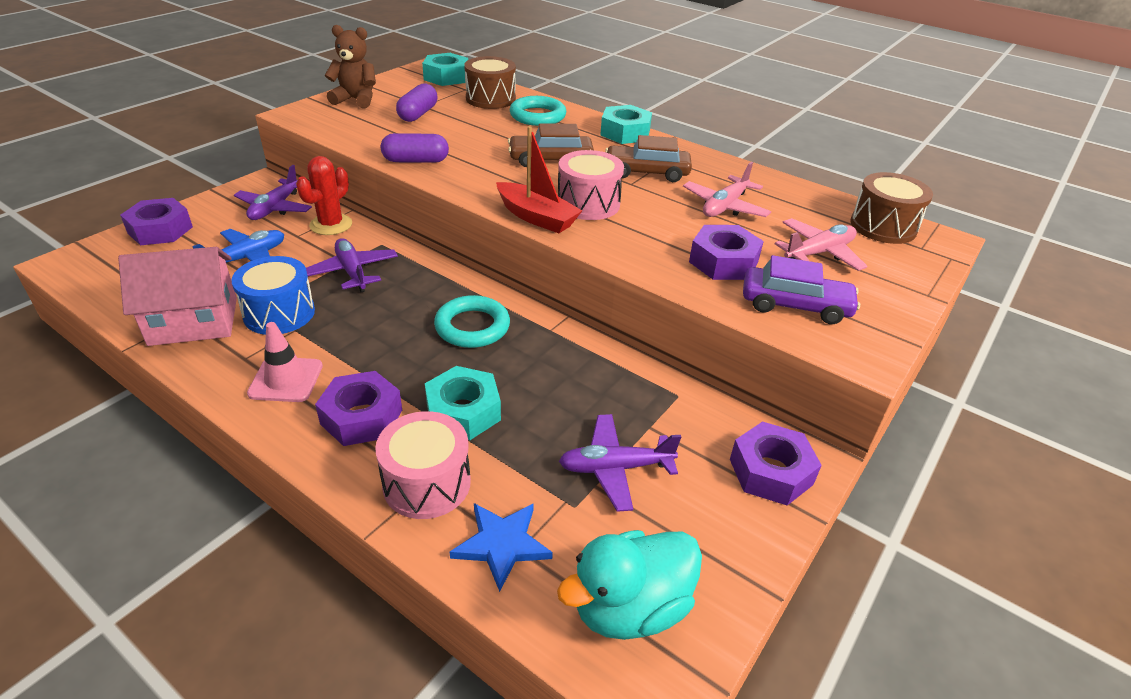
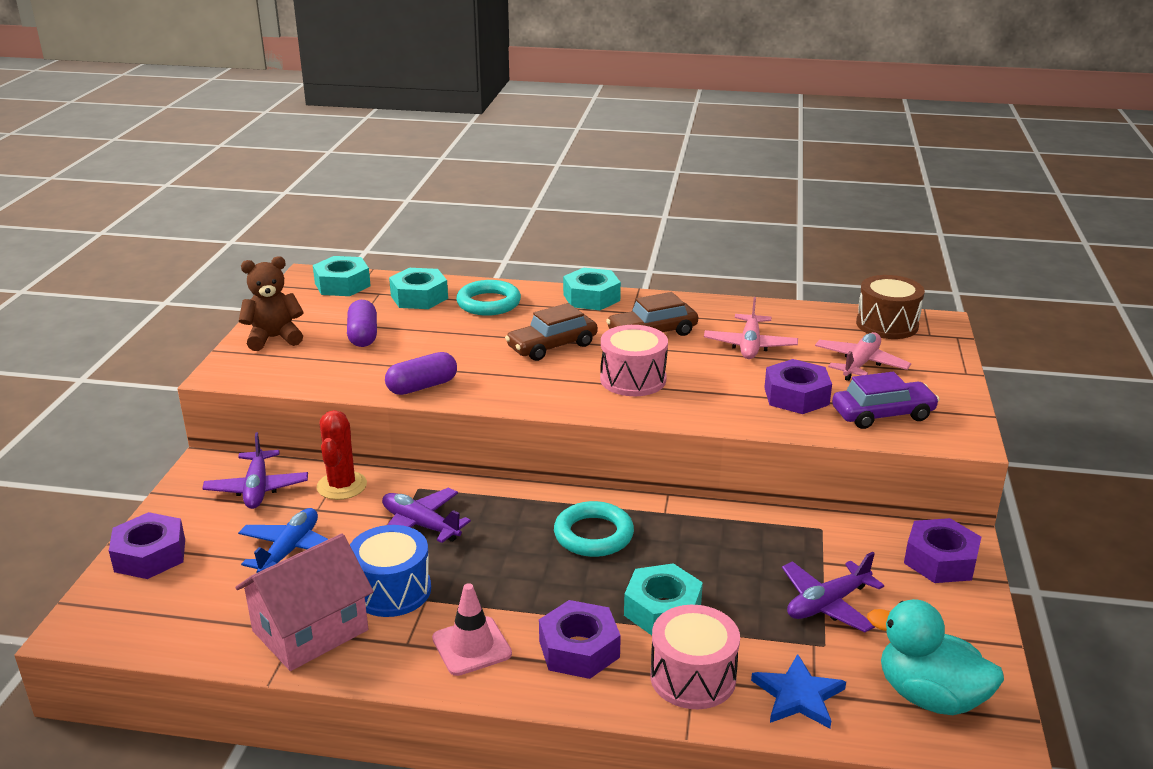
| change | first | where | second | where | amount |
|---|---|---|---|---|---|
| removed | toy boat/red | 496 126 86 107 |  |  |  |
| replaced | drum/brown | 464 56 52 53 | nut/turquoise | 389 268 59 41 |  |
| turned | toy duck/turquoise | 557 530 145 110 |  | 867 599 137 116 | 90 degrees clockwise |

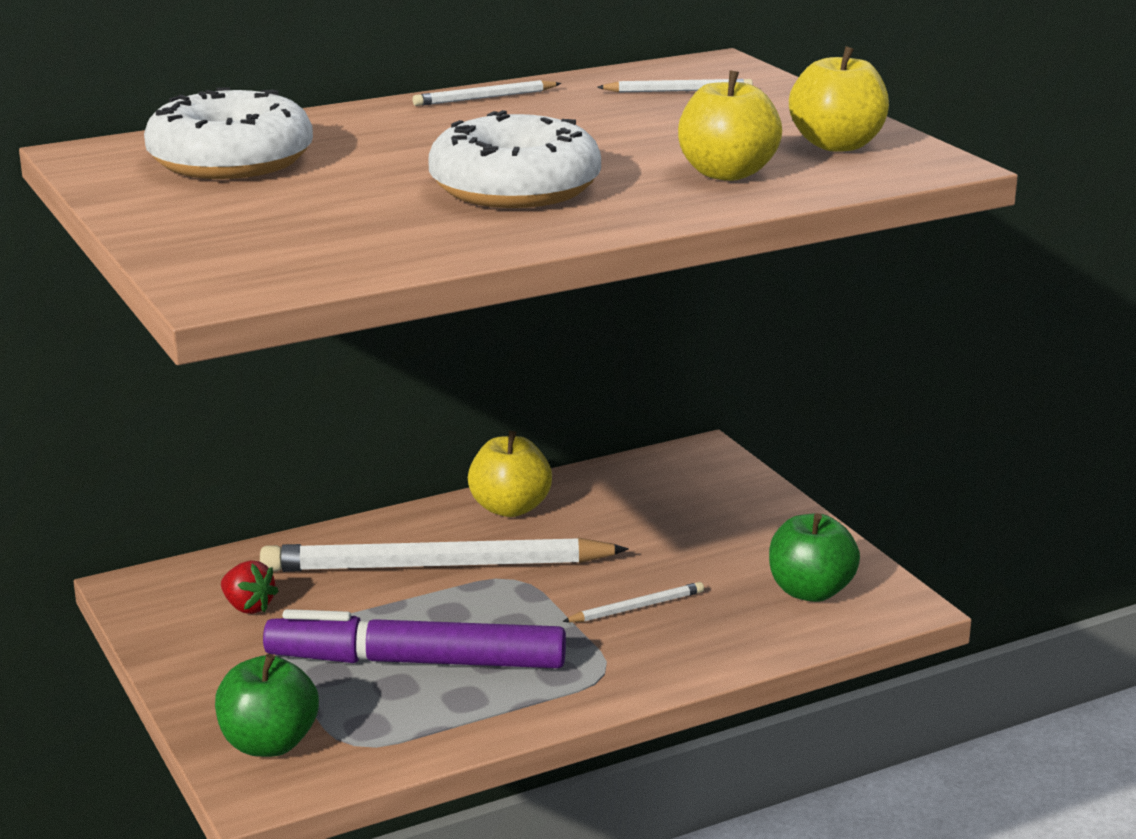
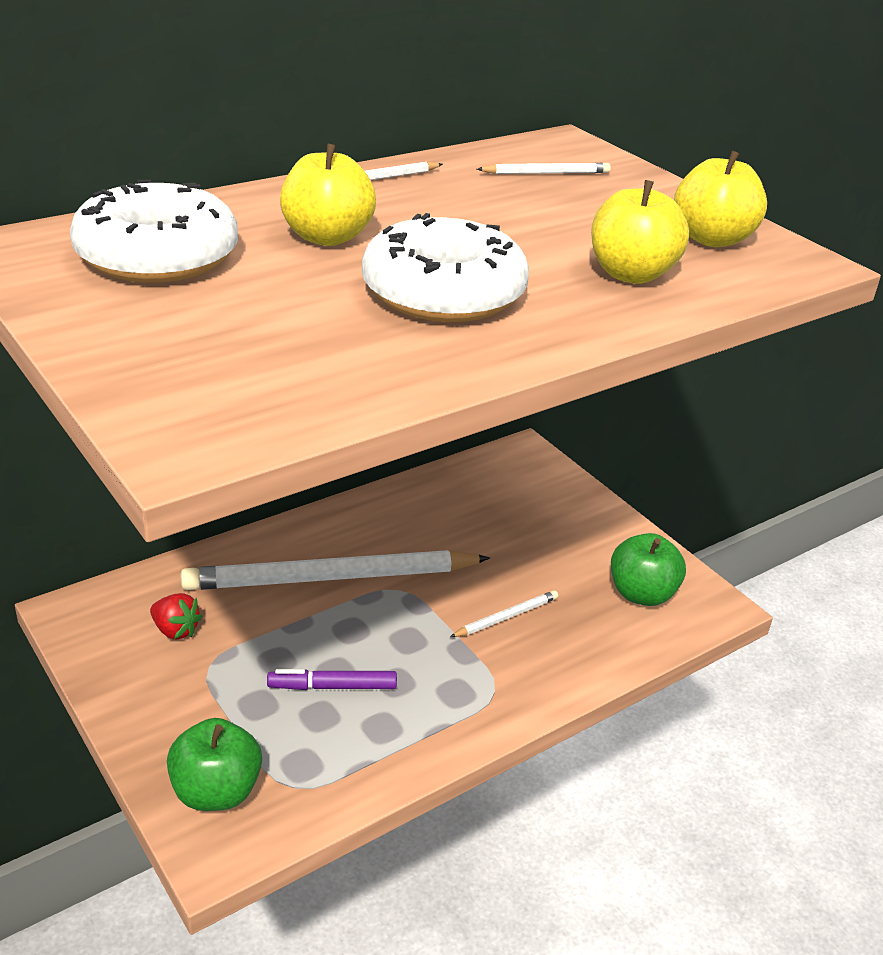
| change | first | where | second | where | amount |
|---|---|---|---|---|---|
| moved | toy apple/golden | 468 431 84 86 |  | 280 143 96 103 |  |
| resized | marker pen/purple | 263 609 303 59 |  | 267 669 130 21 | x0.49 |

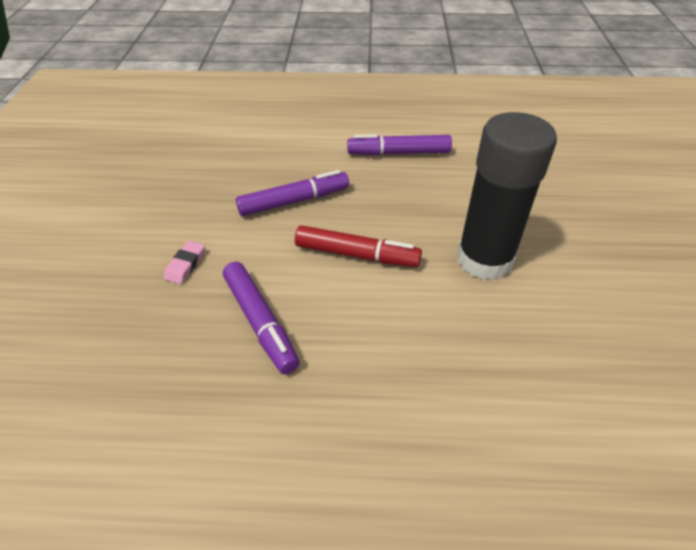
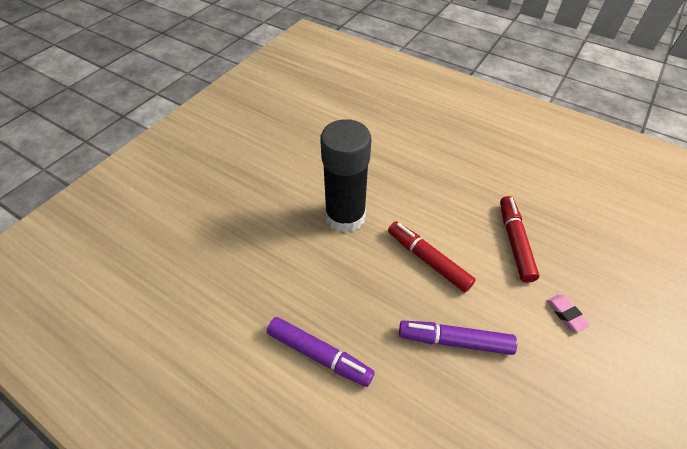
| change | first | where | second | where | amount |
|---|---|---|---|---|---|
| recoloured | marker pen/purple | 223 262 77 112 | marker pen/red | 500 196 40 87 |  |
| turned | eraser/pink | 164 241 41 43 |  | 546 295 44 37 | 75 degrees counterclockwise |

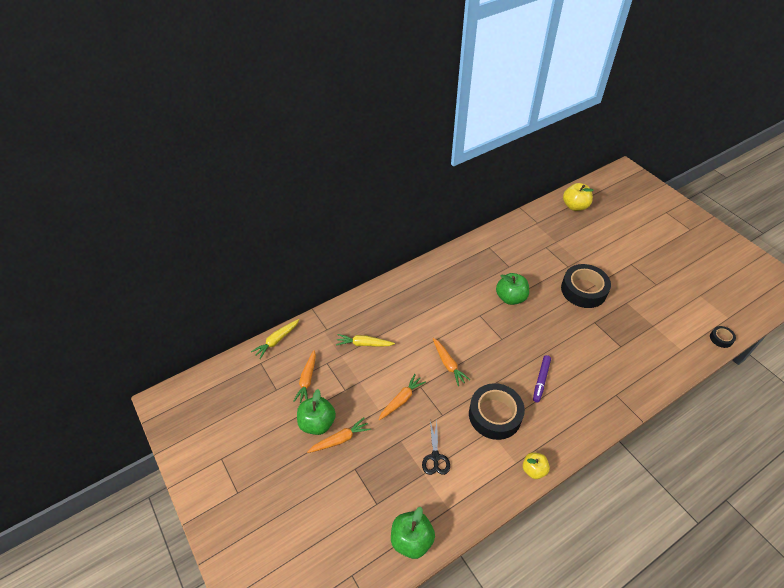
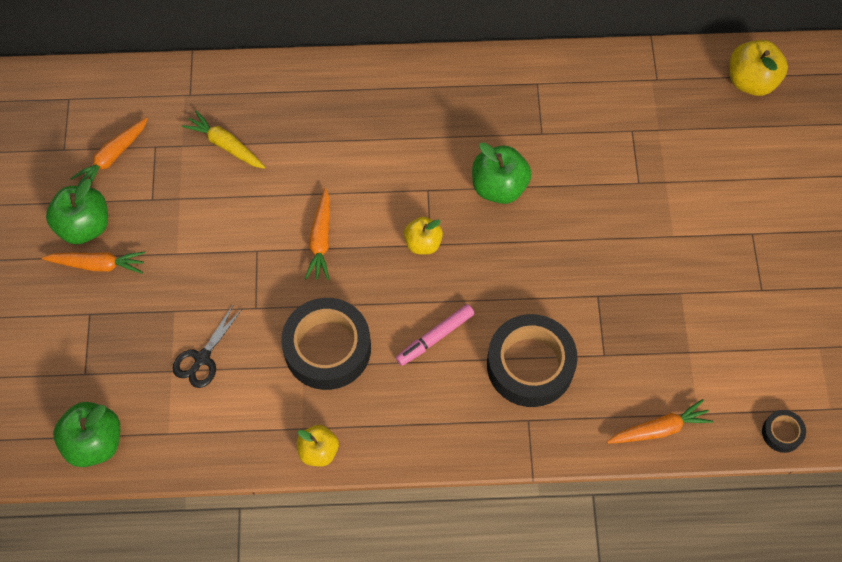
| change | first | where | second | where | amount |
|---|---|---|---|---|---|
| removed | carrot/golden | 251 319 48 40 |  |  |  |
| added |  |  | toy apple/golden | 404 217 39 38 |  |
| moved | carrot/orange | 378 374 48 46 |  | 607 399 106 45 |  |
| moved | roll of tape/ebony | 561 264 50 44 |  | 487 314 90 93 |  |
| recoloured | marker pen/purple | 533 355 18 48 | marker pen/pink | 396 304 79 62 |  |

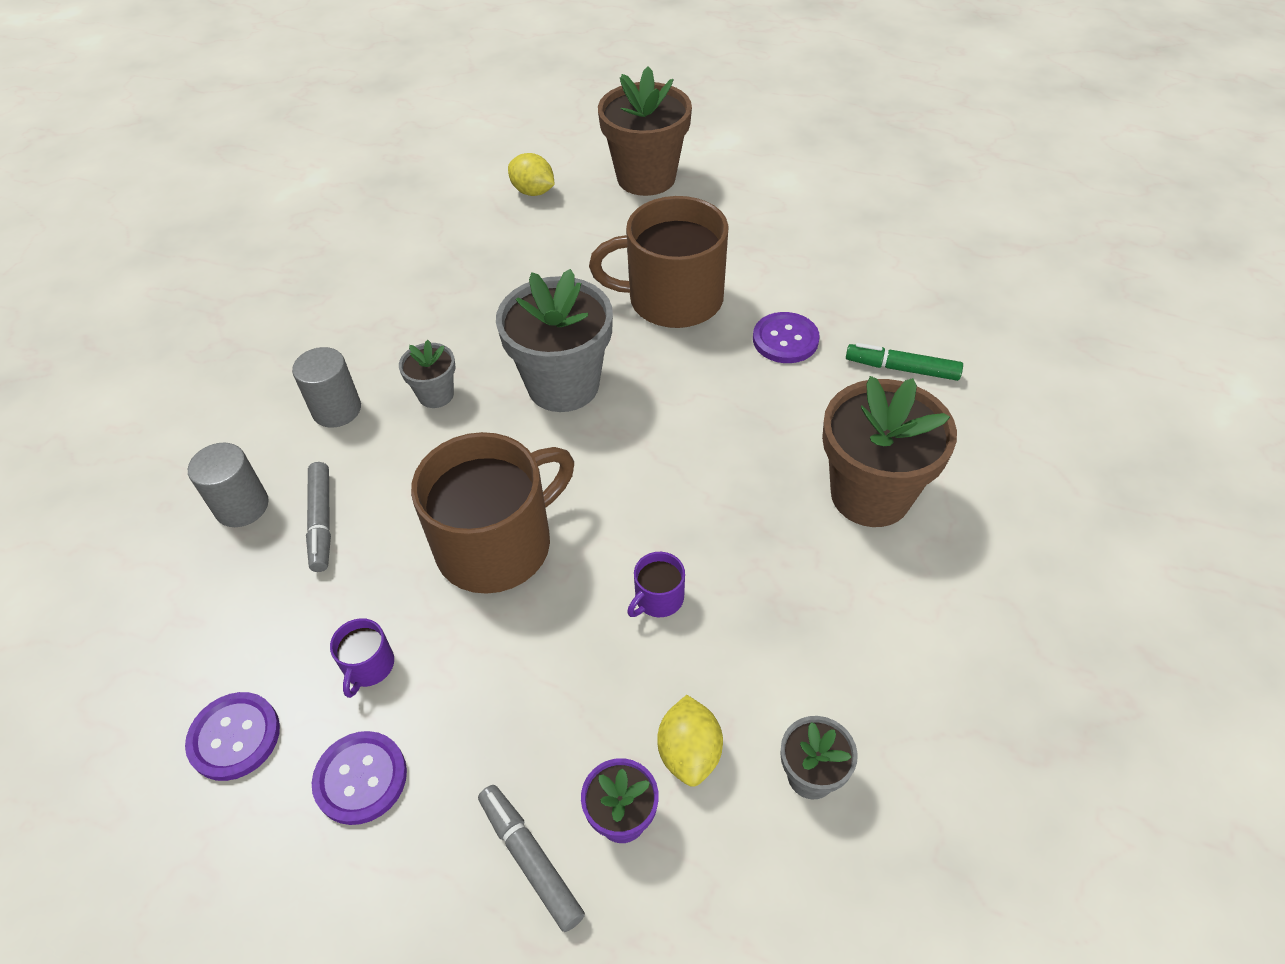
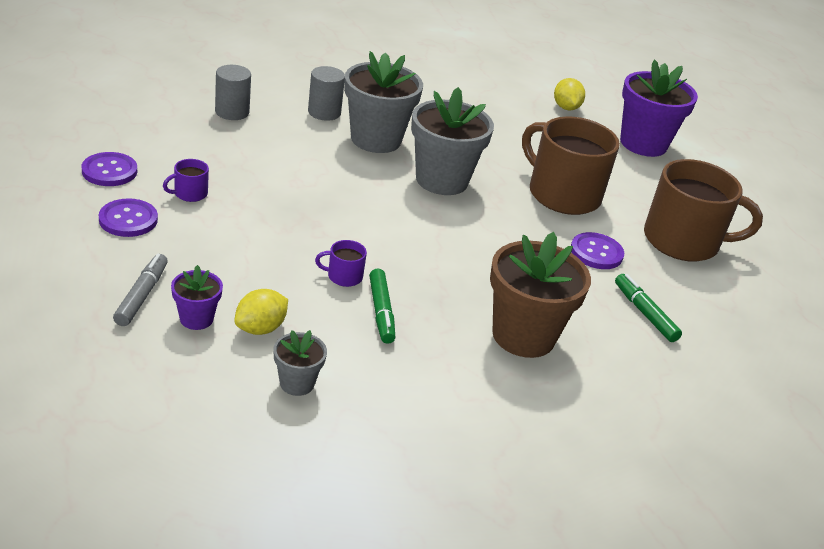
| change | first | where | second | where | amount |
|---|---|---|---|---|---|
| removed | marker pen/ash-grey | 306 462 25 110 |  |  |  |
| added |  |  | marker pen/green | 369 269 27 75 |  |
| moved | coffee mug/brown | 411 432 163 162 |  | 644 159 119 103 |  |
| recoloured | potted plant/brown | 598 66 94 130 | potted plant/purple | 620 59 78 98 |  |
| resized | potted plant/ash-grey | 399 340 56 68 |  | 344 51 79 102 | x2.03 |

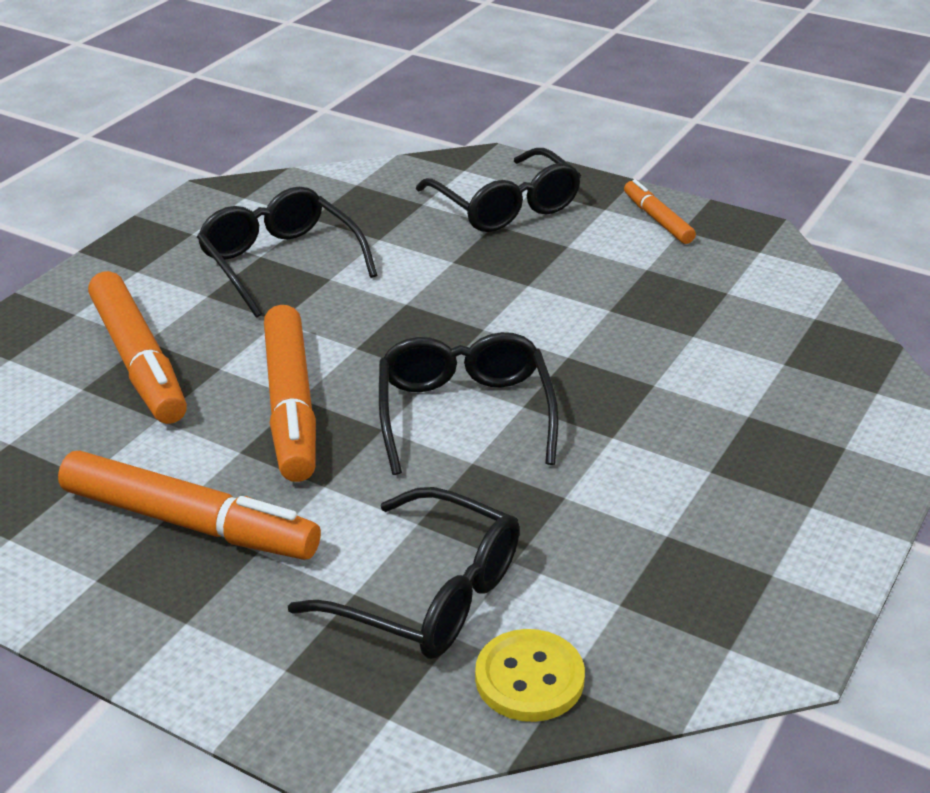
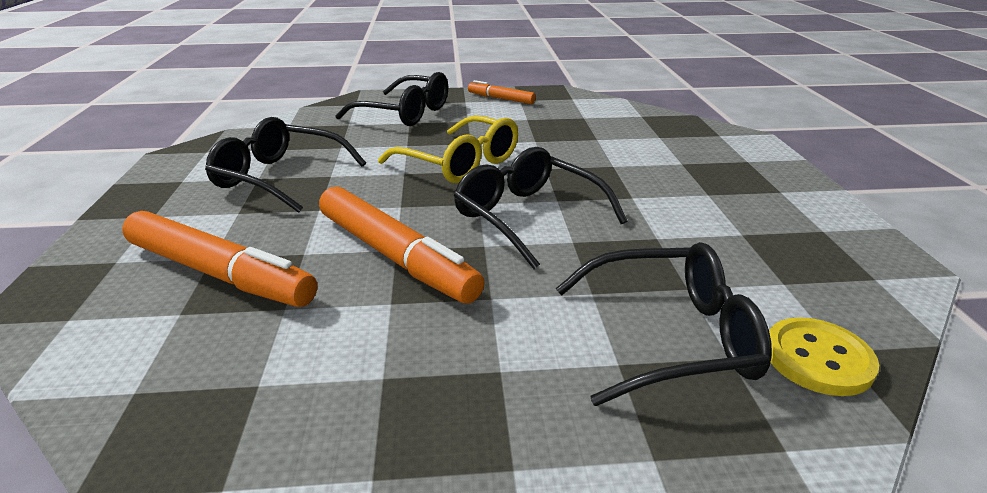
| change | first | where | second | where | amount |
|---|---|---|---|---|---|
| removed | marker pen/orange | 58 451 263 109 |  |  |  |
| added |  |  | glasses/golden | 378 115 140 68 |  |

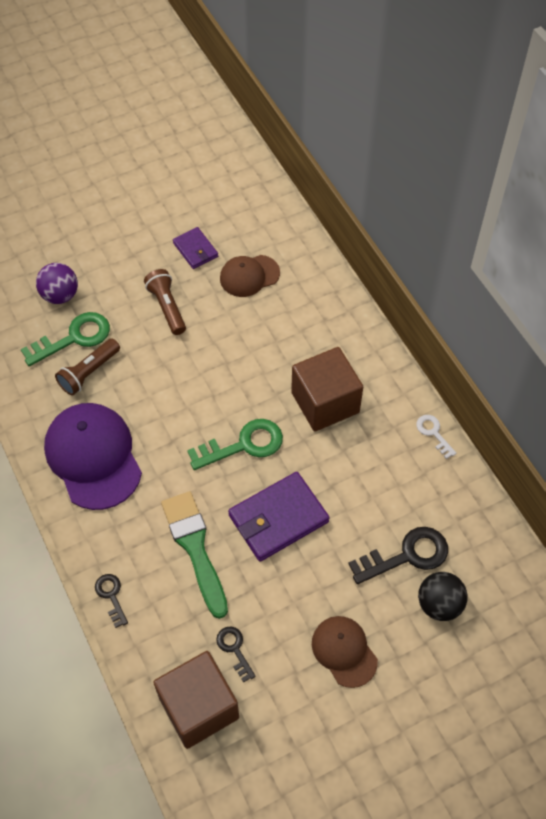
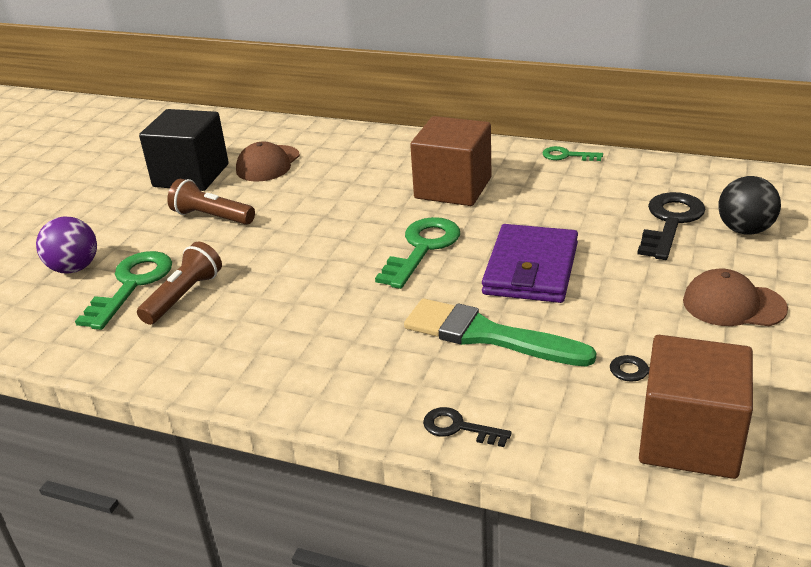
| change | first | where | second | where | amount |
|---|---|---|---|---|---|
| removed | cap/purple | 44 403 98 107 |  |  |  |
| replaced | wallet/purple | 173 227 45 42 | solid cube/ebony | 139 109 90 82 |  |
| recoloured | door key/snow-white | 416 415 40 44 | door key/green | 543 146 60 15 |  |
| turned | pocket torch/brown | 55 338 65 57 |  | 137 242 85 83 | 150 degrees counterclockwise |

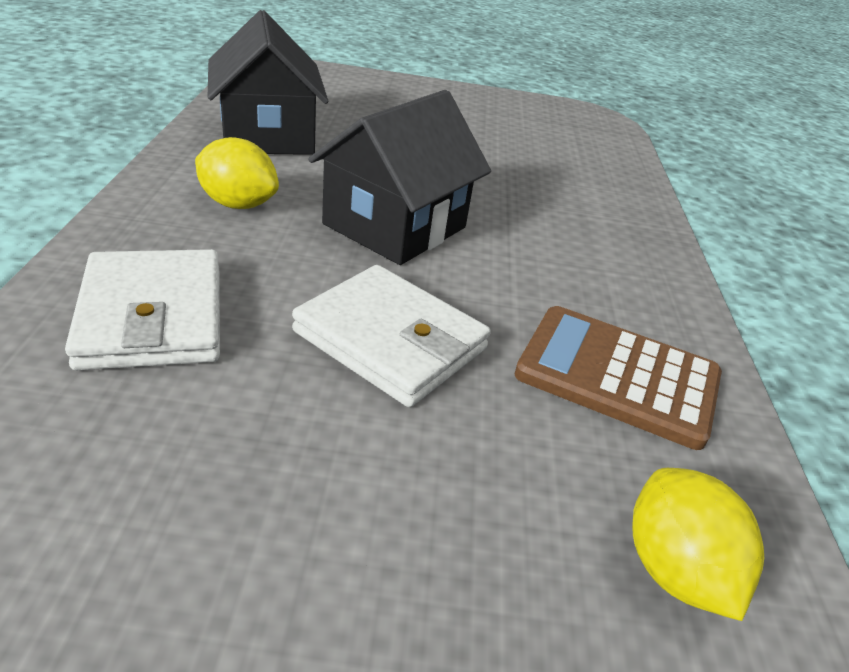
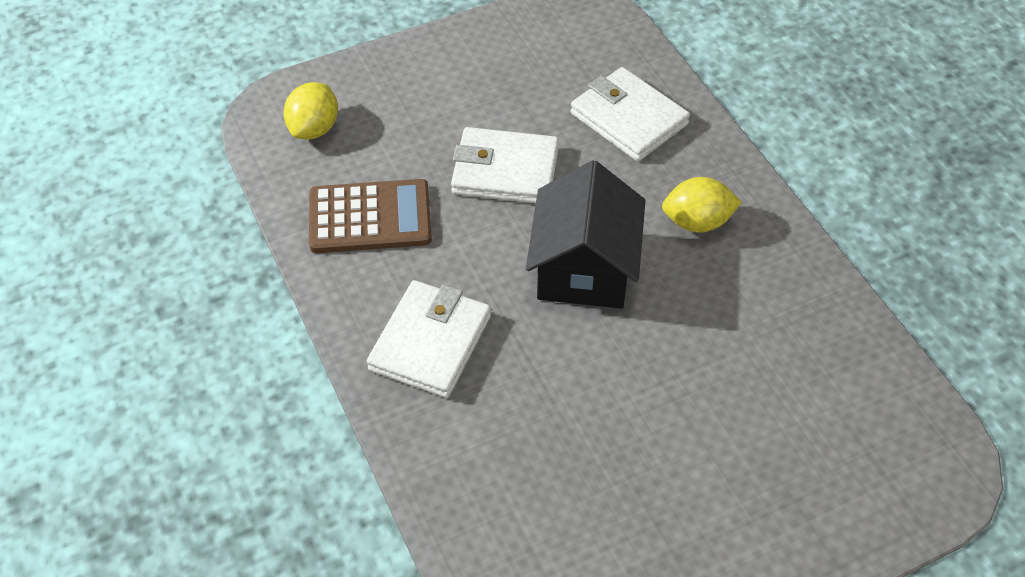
| change | first | where | second | where | amount |
|---|---|---|---|---|---|
| removed | house/ebony | 208 10 120 145 |  |  |  |
| added |  |  | wallet/snow-white | 367 280 124 118 |  |
| turned | lemon/golden | 632 468 132 153 |  | 284 82 54 57 | 60 degrees clockwise |

